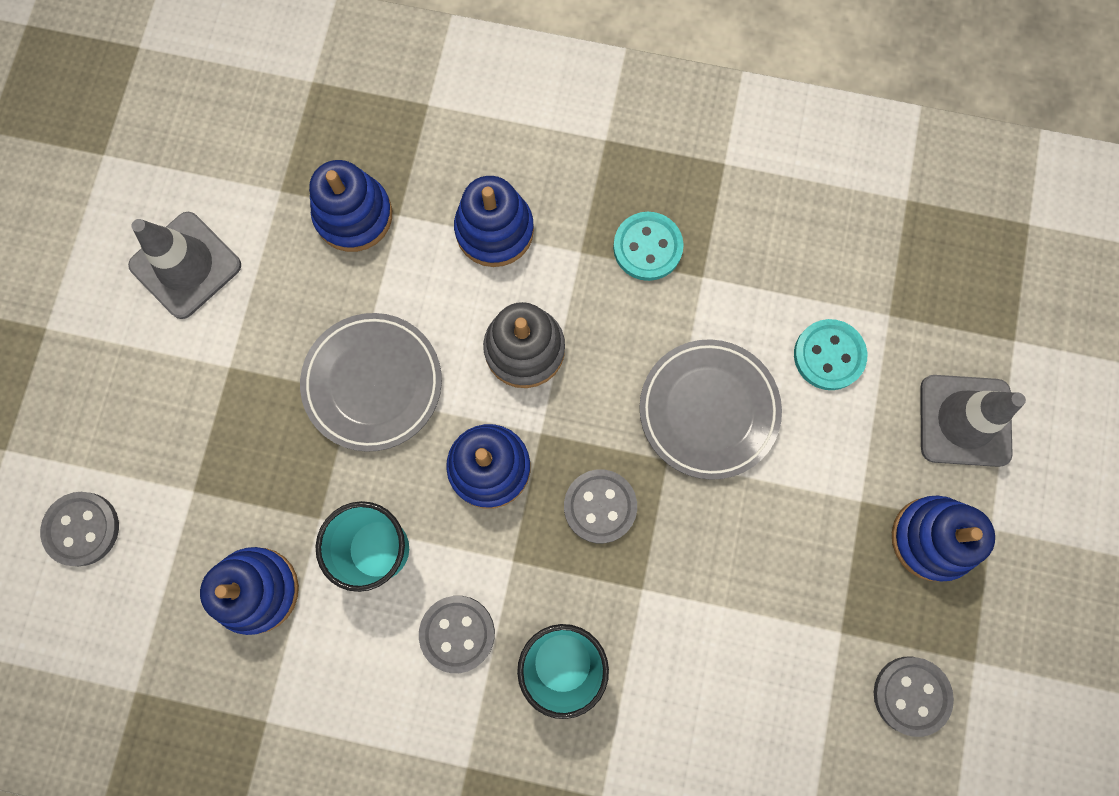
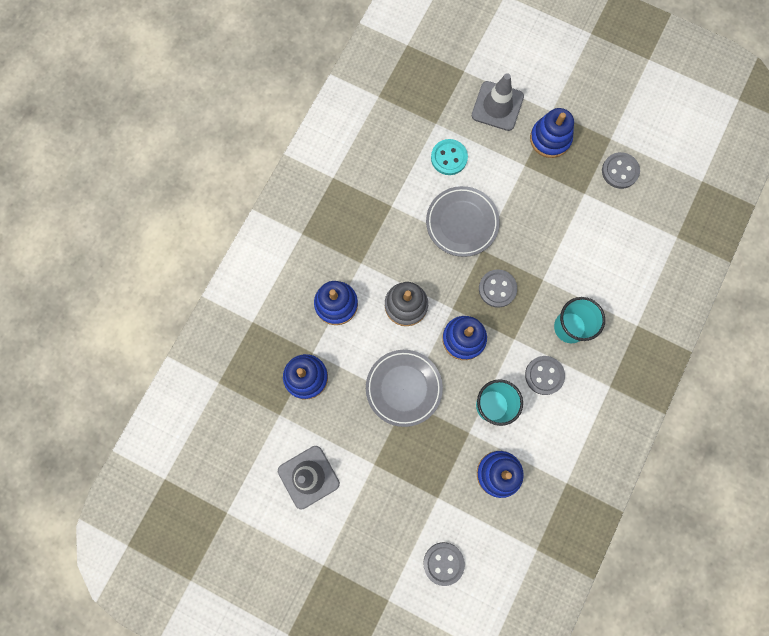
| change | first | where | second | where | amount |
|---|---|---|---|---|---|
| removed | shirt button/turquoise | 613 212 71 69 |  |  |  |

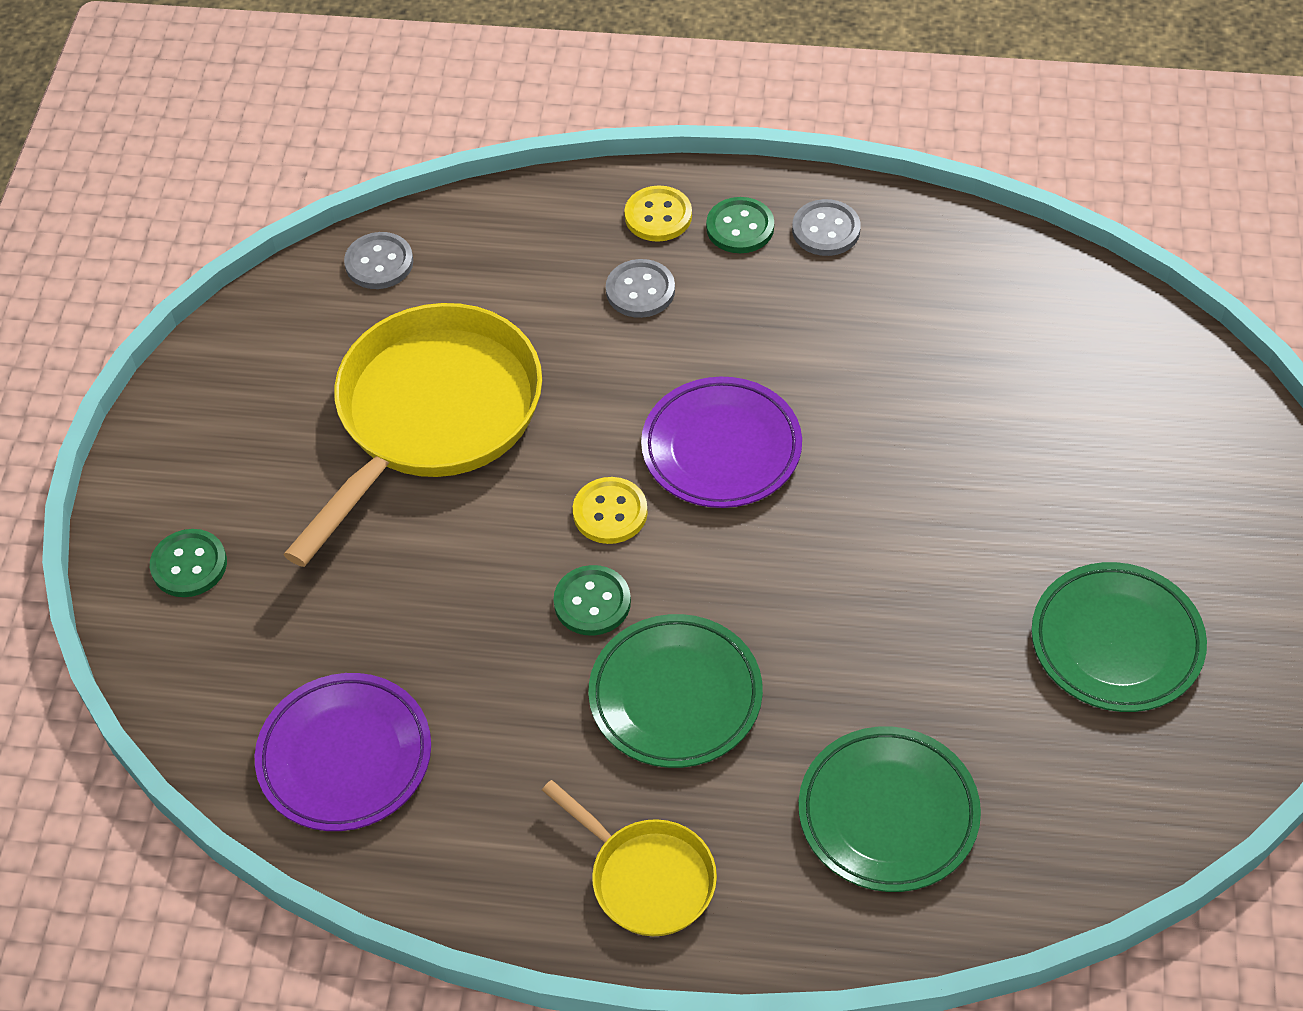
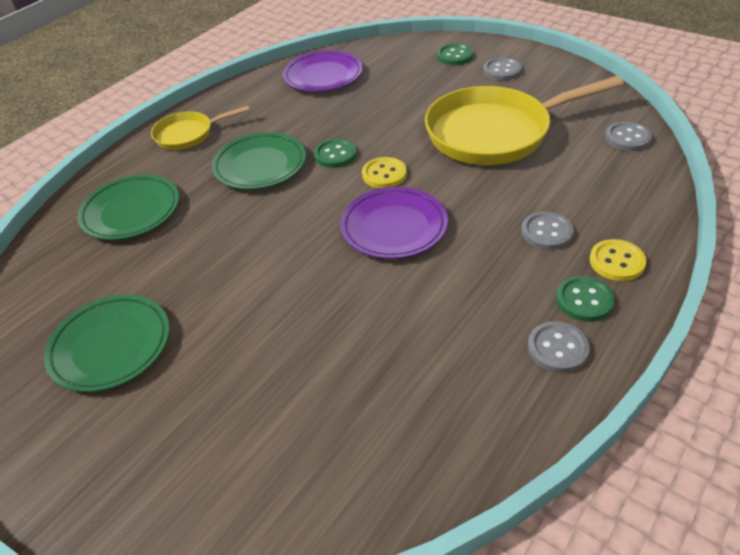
| change | first | where | second | where | amount |
|---|---|---|---|---|---|
| added |  |  | shirt button/ash-grey | 483 58 39 23 |  |
| turned | pan/golden | 283 303 259 264 |  | 425 76 199 89 | 105 degrees clockwise |

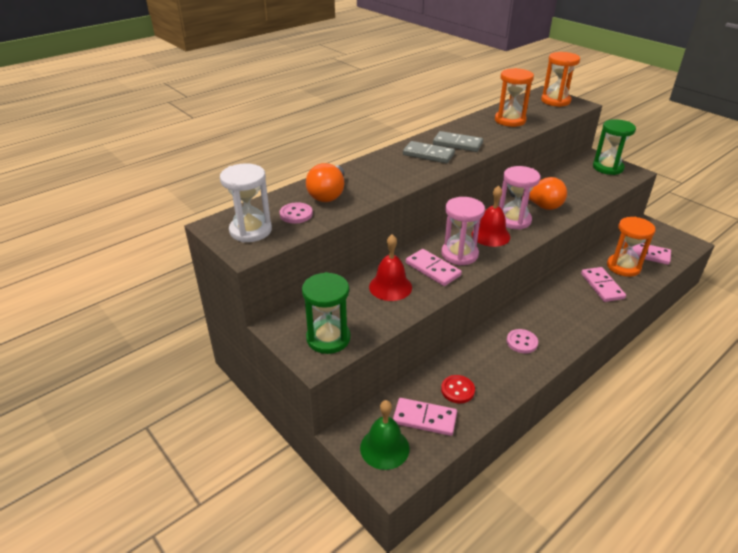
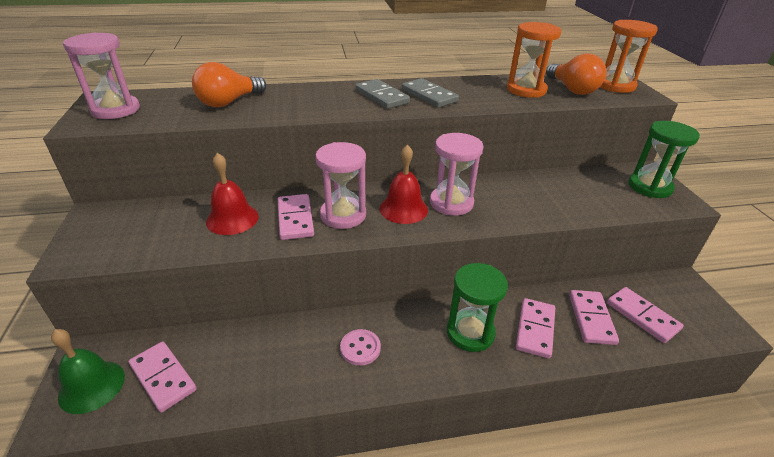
| change | first | where | second | where | amount |
|---|---|---|---|---|---|
| removed | shirt button/pink | 280 202 33 21 |  |  |  |
| removed | shirt button/red | 441 375 34 28 |  |  |  |
| moved | hourglass/green | 302 272 48 82 |  | 447 263 61 89 |  |
| moved | bulb/orange | 509 177 58 33 |  | 546 53 60 42 |  |
| replaced | hourglass/orange | 607 217 48 60 | domino piece/pink | 569 290 50 55 |  |
| recoloured | hourglass/snow-white | 220 163 52 79 | hourglass/pink | 63 32 77 87 |  |

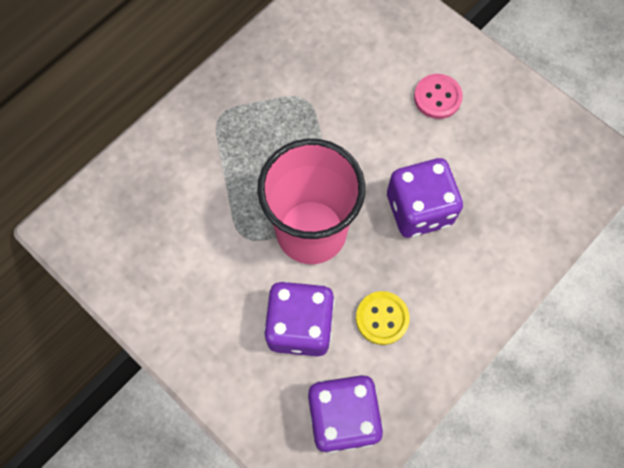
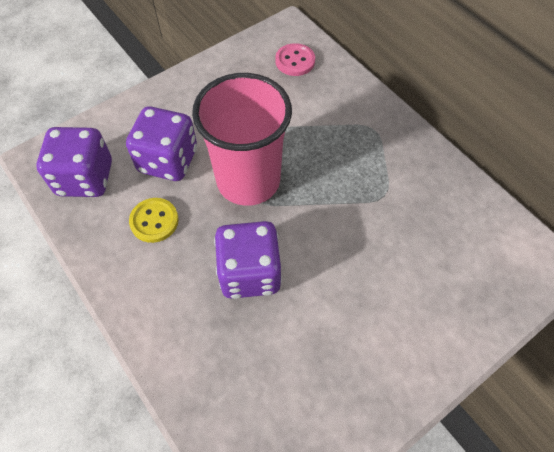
| change | first | where | second | where | amount |
|---|---|---|---|---|---|
| moved | shirt button/pink | 414 74 49 45 |  | 275 43 40 33 |  |

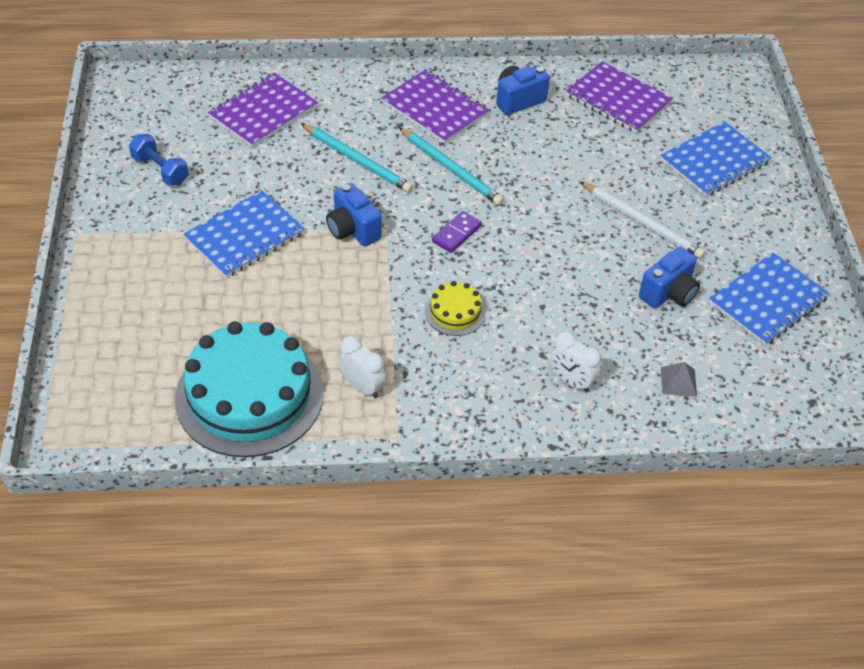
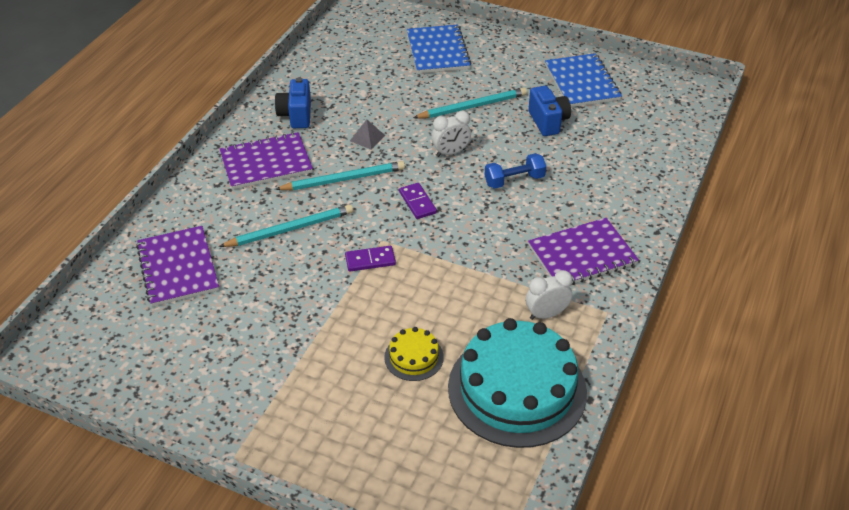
| change | first | where | second | where | amount |
|---|---|---|---|---|---|
| removed | exercise book/cobalt | 184 191 121 87 |  |  |  |
| moved | dumbbell/cobalt | 129 134 60 52 |  | 484 153 62 36 |  |
| moved | gateau/golden | 425 281 61 55 |  | 384 327 60 54 |  |
| moved | clock/snow-white | 550 331 51 62 |  | 431 111 40 46 |  |
| moved | exercise book/purple | 566 61 107 72 |  | 528 218 111 67 |  |
| moved | pyramid shape/ash-grey | 661 362 36 35 |  | 350 119 36 31 |  |
| replaced | camera/cobalt | 326 183 56 64 | domino piece/purple | 345 246 51 25 |  |
| recoloured | lead pencil/snow-white | 580 181 125 78 | lead pencil/turquoise | 413 88 114 31 |  |

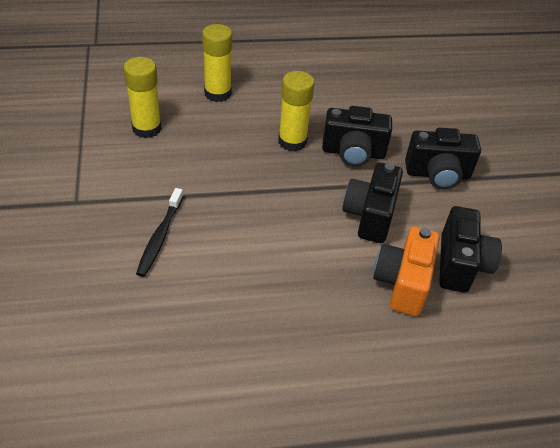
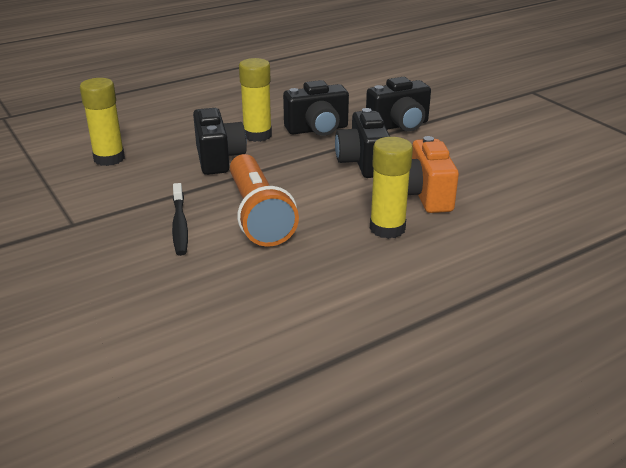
| change | first | where | second | where | amount |
|---|---|---|---|---|---|
| added |  |  | pocket torch/orange | 230 154 69 93 |  |
| moved | glue/golden | 202 24 30 78 |  | 370 137 43 102 |  |
| moved | camera/ebony | 439 206 63 87 |  | 193 108 54 67 |  |

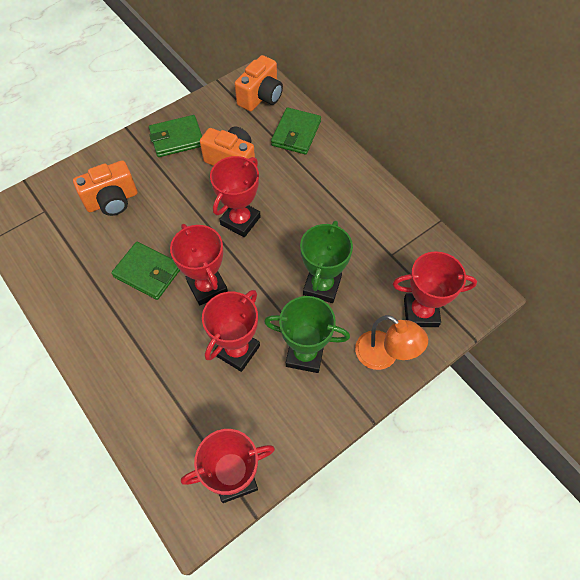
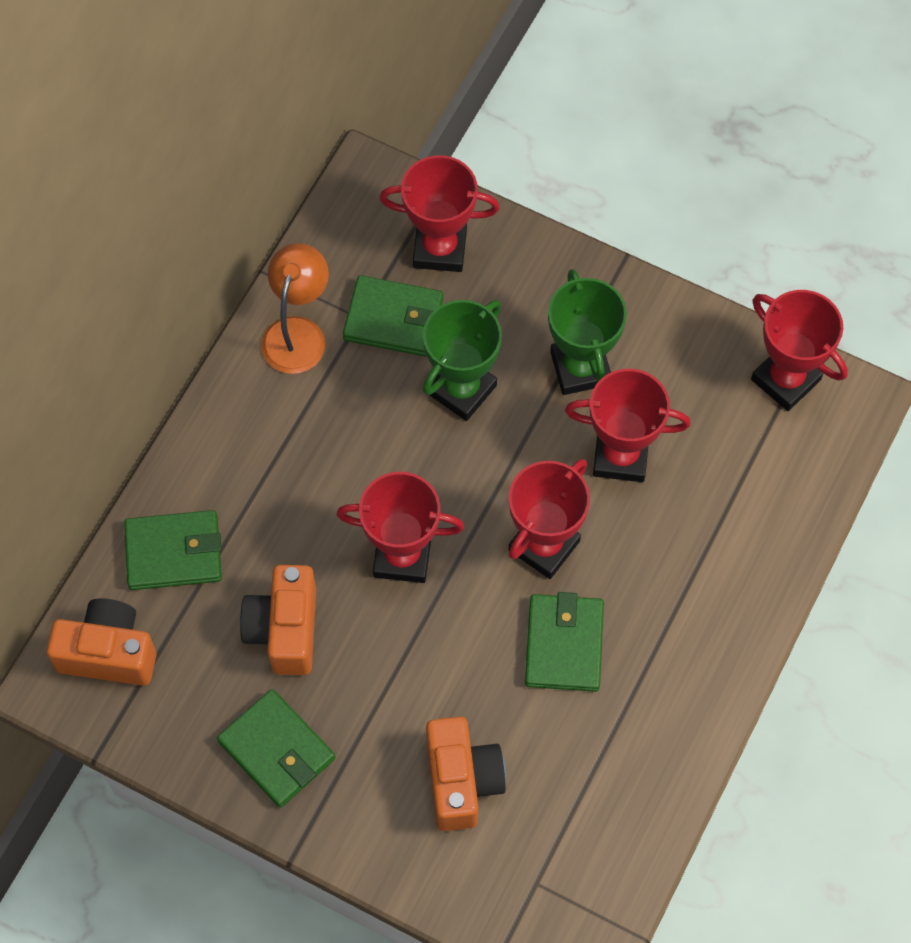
| change | first | where | second | where | amount |
|---|---|---|---|---|---|
| added |  |  | wallet/green | 343 275 100 82 |  |
| moved | lamp/orange | 355 315 73 55 |  | 261 243 68 131 |  |
| turned | camera/orange | 73 160 64 56 |  | 426 717 80 114 | 45 degrees clockwise |
| turned | trophy/green | 300 221 53 82 |  | 423 300 79 121 | 45 degrees counterclockwise |
| turned | trophy/red | 393 251 84 76 |  | 379 155 121 117 | 60 degrees counterclockwise |

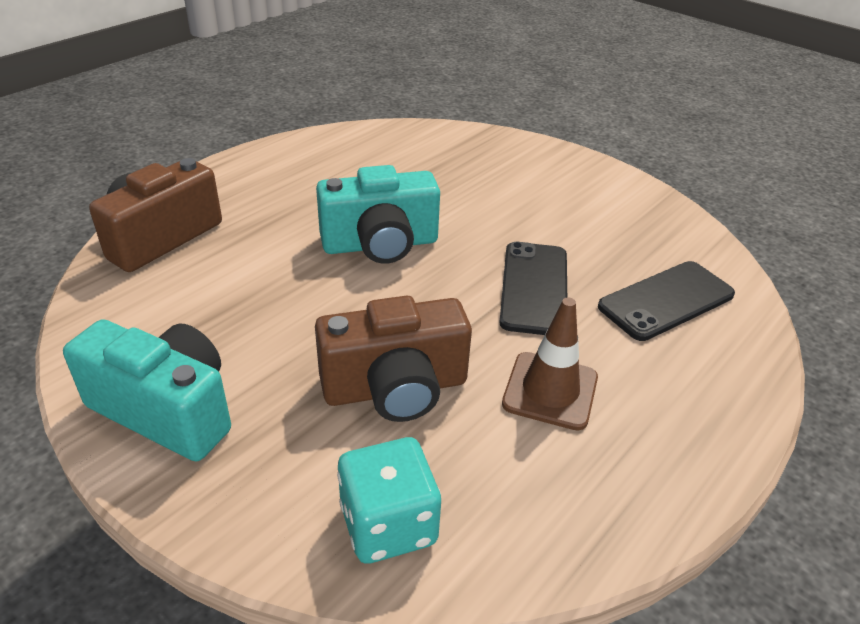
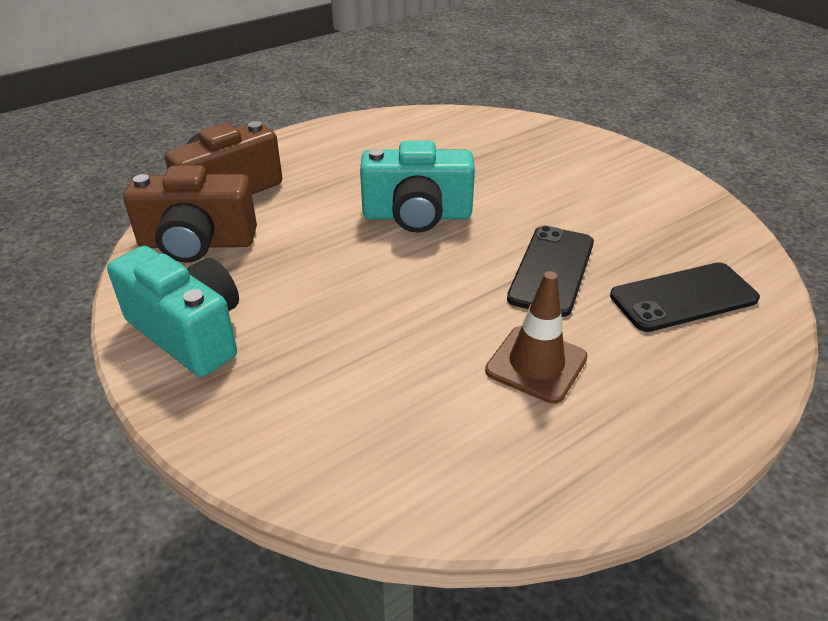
| change | first | where | second | where | amount |
|---|---|---|---|---|---|
| removed | die/turquoise | 337 437 104 127 |  |  |  |
| moved | camera/brown | 315 296 157 126 |  | 123 165 134 98 |  |

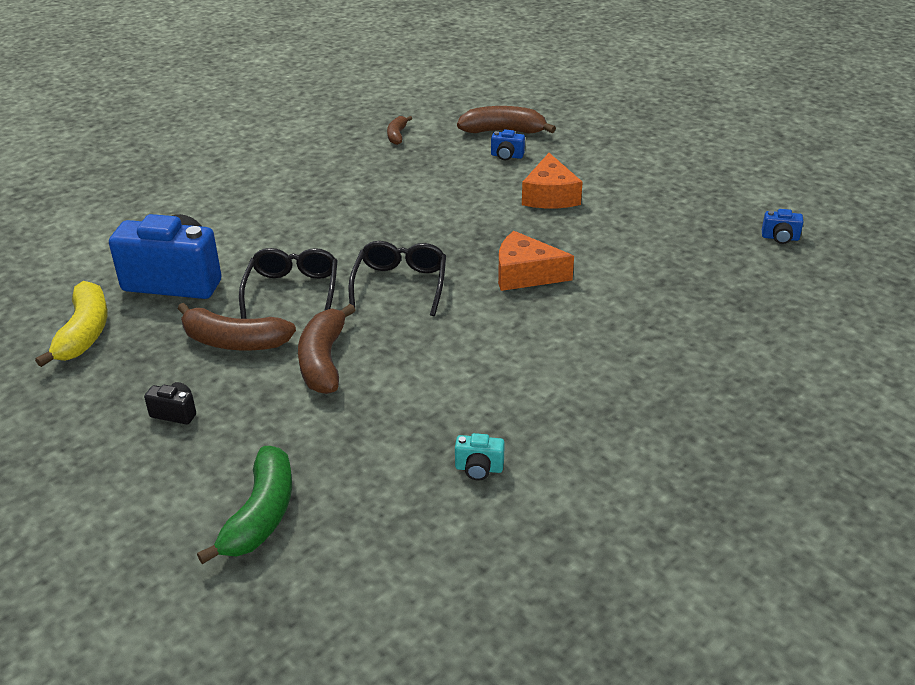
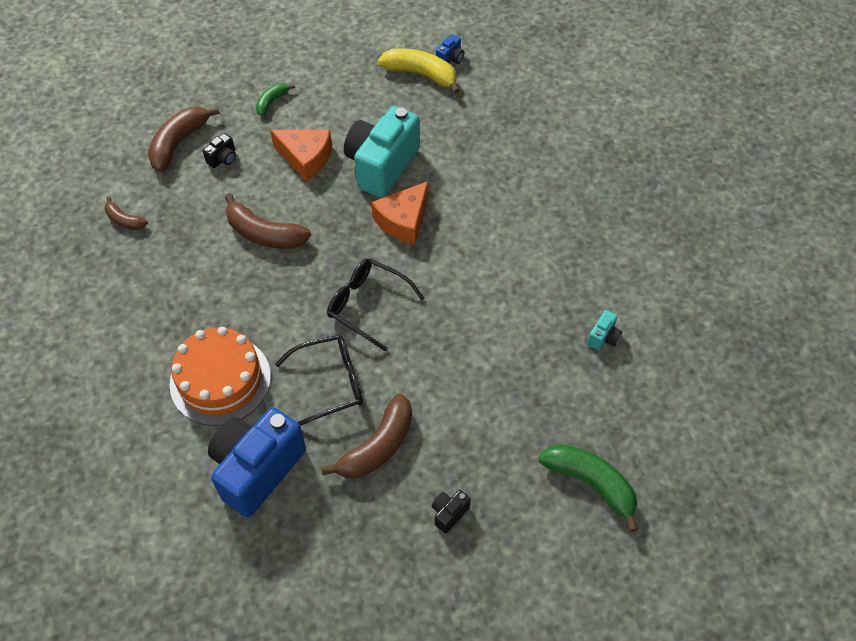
| change | first | where | second | where | amount |
|---|---|---|---|---|---|
| added |  |  | gateau/orange | 170 327 101 99 |  |
| added |  |  | toy banana/green | 256 83 39 33 |  |
| added |  |  | camera/turquoise | 344 106 76 92 |  |
| moved | toy banana/golden | 35 281 72 86 |  | 378 48 82 46 |  |
| moved | toy banana/brown | 298 304 57 90 |  | 225 193 86 56 |  |
| recoloured | camera/cobalt | 491 130 34 30 | camera/ebony | 203 133 33 35 |  |
| turned | glasses/ebony | 239 248 99 71 |  | 275 335 88 91 | 135 degrees clockwise |

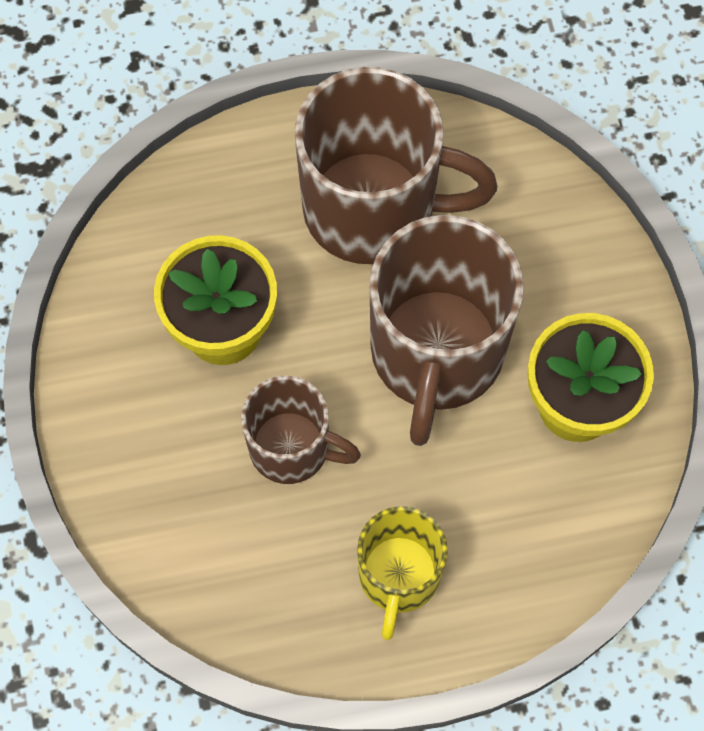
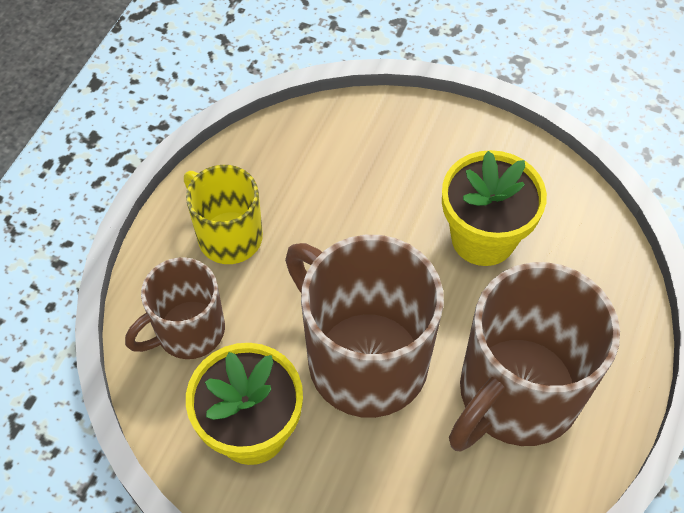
| change | first | where | second | where | amount |
|---|---|---|---|---|---|
| moved | coffee mug/brown | 241 376 120 108 |  | 125 257 100 102 |  |

